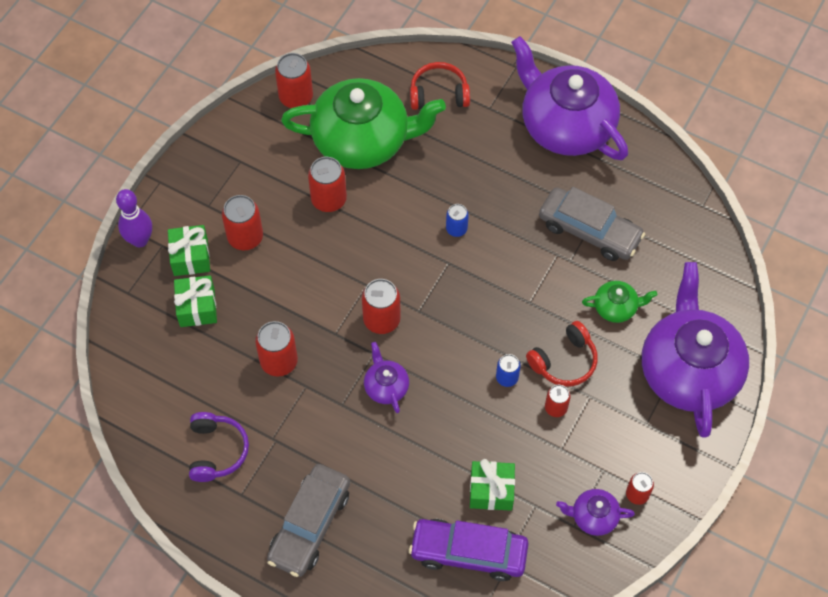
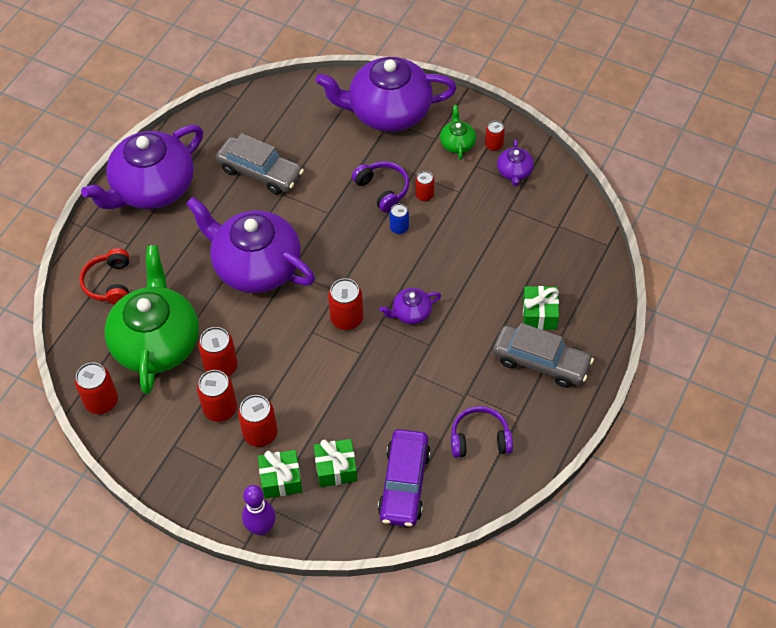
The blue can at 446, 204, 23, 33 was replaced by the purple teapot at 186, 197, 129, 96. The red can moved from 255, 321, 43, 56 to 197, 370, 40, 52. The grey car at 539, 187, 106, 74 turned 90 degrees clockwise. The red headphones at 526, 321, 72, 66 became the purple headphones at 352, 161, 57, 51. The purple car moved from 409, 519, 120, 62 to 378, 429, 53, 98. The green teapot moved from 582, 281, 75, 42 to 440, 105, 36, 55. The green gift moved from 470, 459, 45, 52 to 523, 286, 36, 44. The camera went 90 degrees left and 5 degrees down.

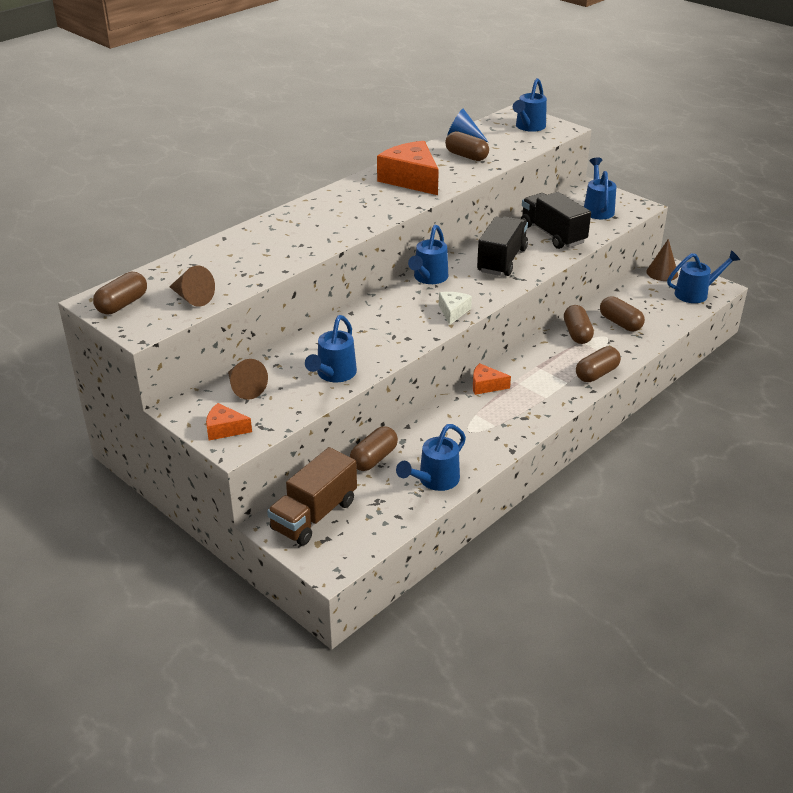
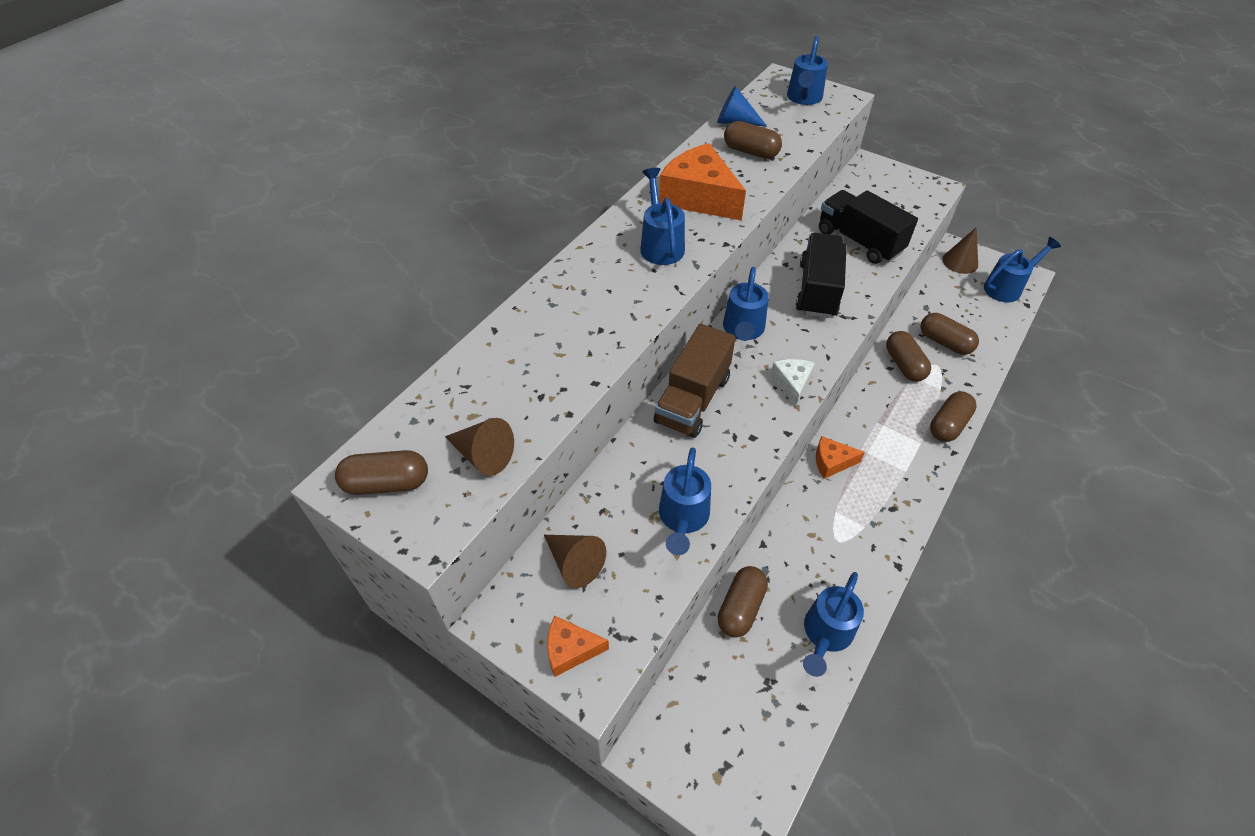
The brown capsule at 93, 272, 54, 42 turned 60 degrees clockwise. The blue watering can moved from 584, 157, 33, 62 to 640, 168, 45, 97. The brown truck moved from 267, 447, 90, 99 to 654, 324, 82, 114. The camera went 10 degrees left and 15 degrees up.

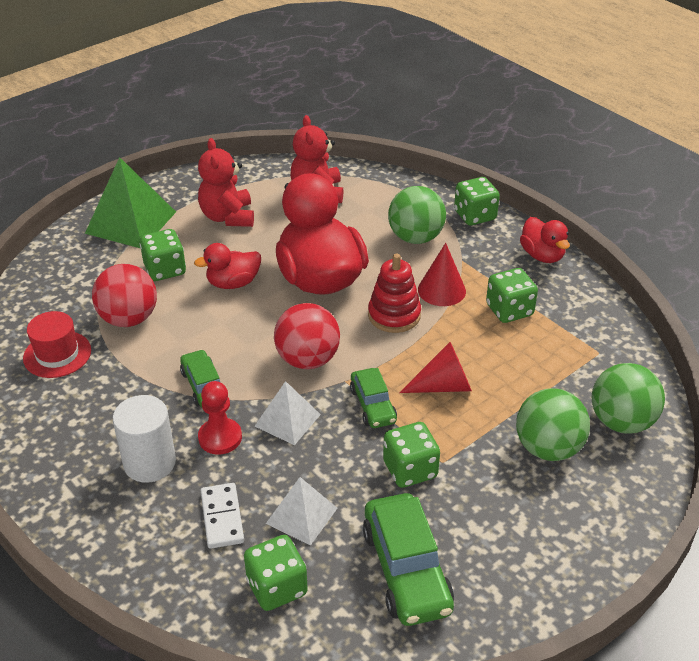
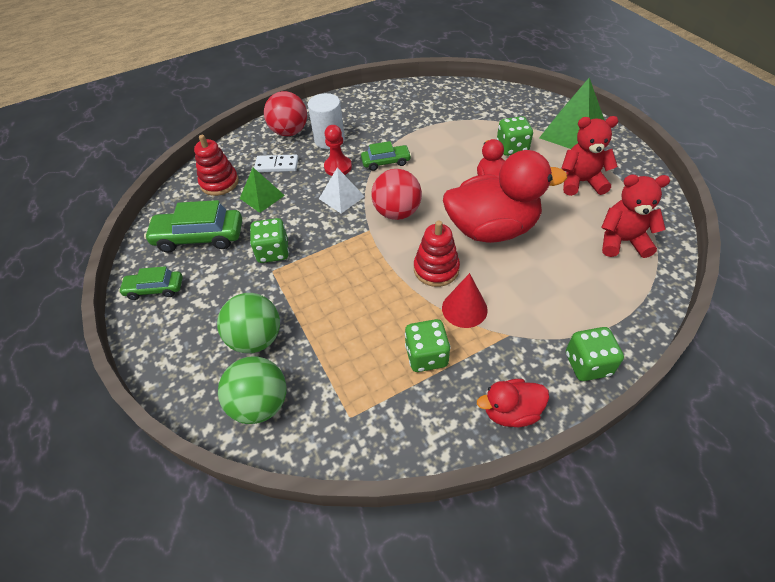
The green car moved from 350, 368, 47, 60 to 119, 266, 64, 34. The green dice at 244, 535, 64, 76 was replaced by the red stacking toy at 194, 135, 45, 61. The white pyramid at 266, 477, 72, 69 became the green pyramid at 239, 168, 46, 45. The red ball moved from 92, 264, 65, 63 to 264, 91, 43, 45. The red hat at 23, 311, 68, 67 disappeared. The green ball at 388, 186, 58, 58 disappeared. The red cone at 399, 342, 73, 51 disappeared. The camera went 105 degrees right and 10 degrees up.

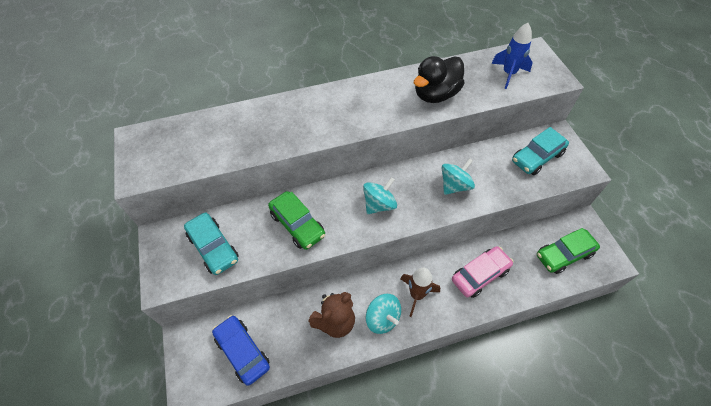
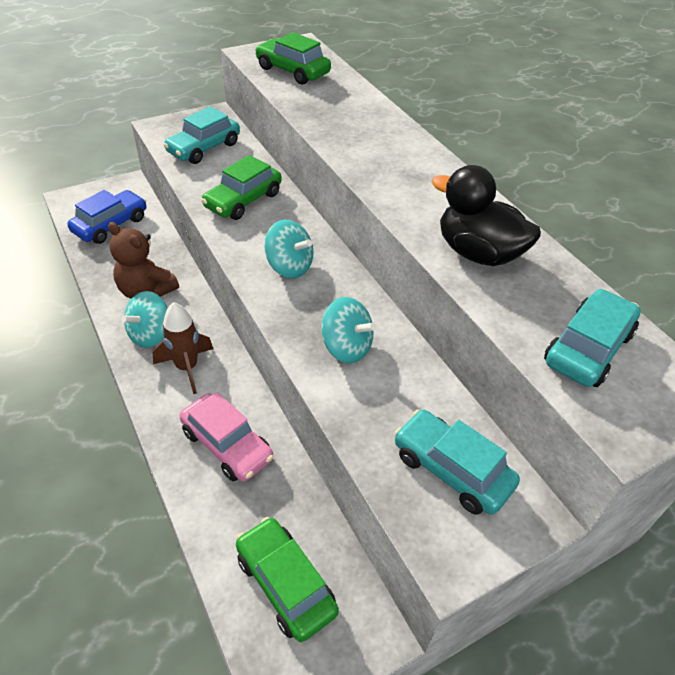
The green car at 255, 32, 76, 53 appeared. The blue rocket at 491, 23, 42, 66 was replaced by the turquoise car at 544, 289, 97, 98. The camera went 75 degrees right and 10 degrees down.

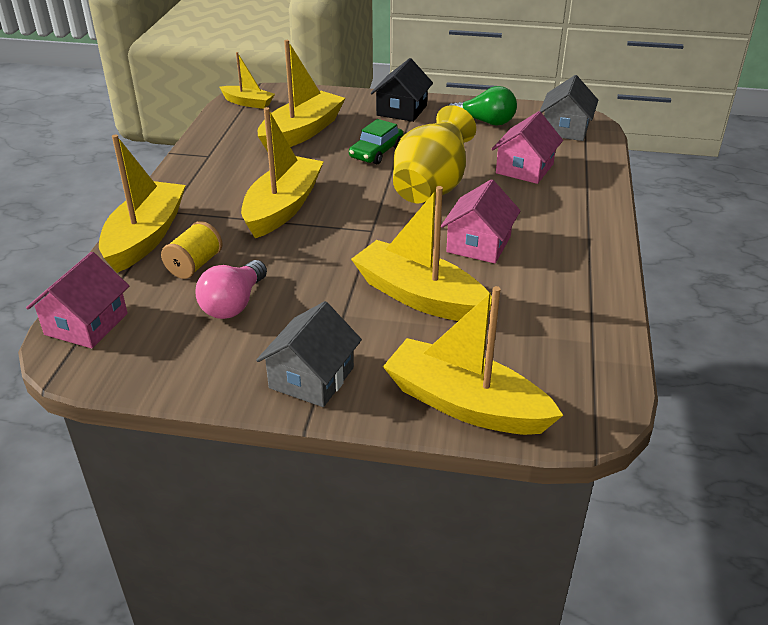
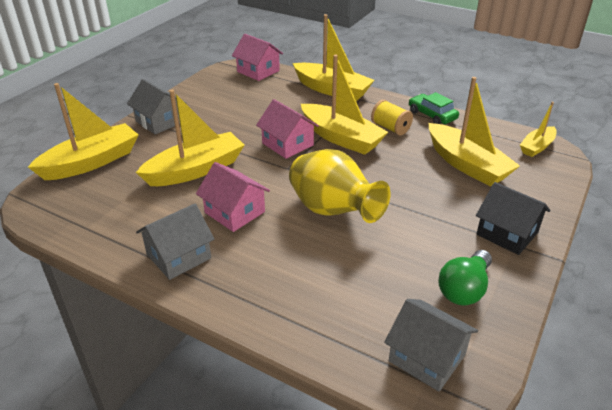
The grey house at 136, 204, 78, 76 appeared. The pink house moved from 492, 111, 71, 73 to 256, 99, 63, 60. The yellow spool moved from 161, 221, 62, 58 to 371, 100, 42, 35. The green car moved from 349, 119, 55, 45 to 409, 92, 50, 32. The pink light bulb at 196, 260, 71, 59 disappeared. The camera went 110 degrees right and 0 degrees up.

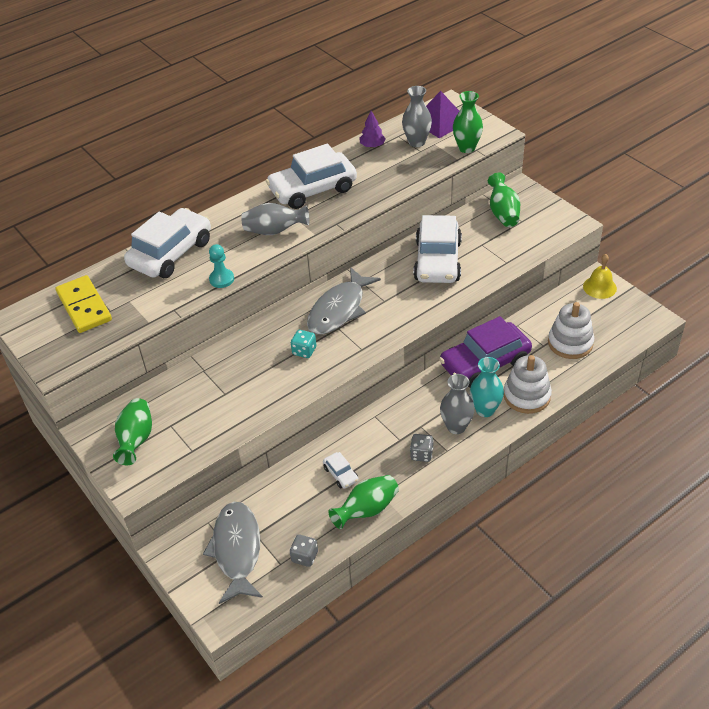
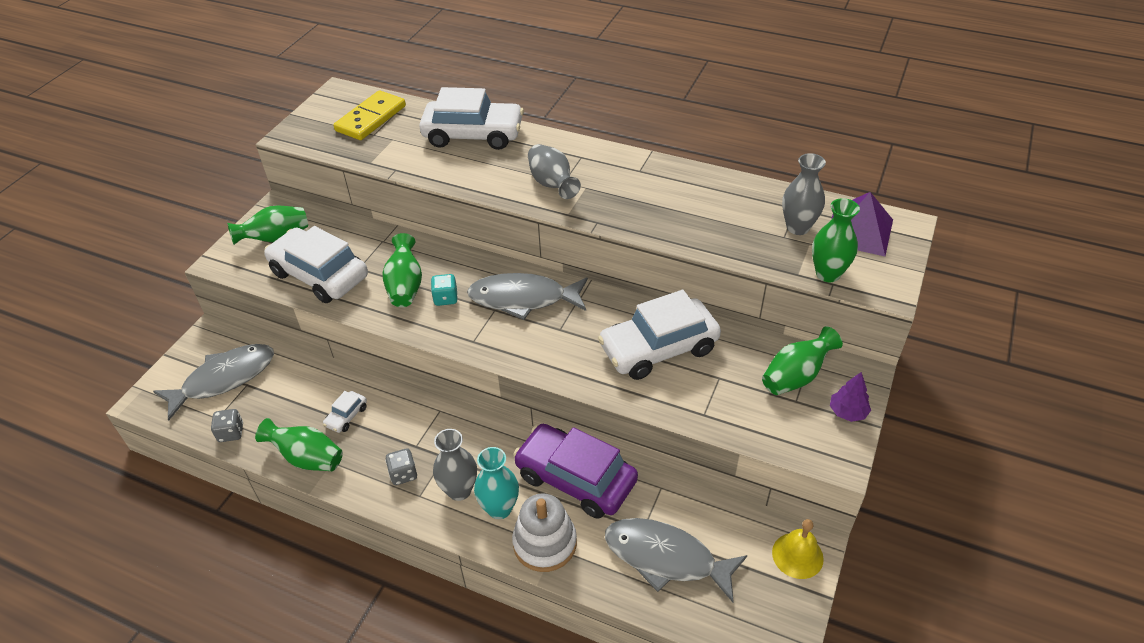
The white car moved from 266, 144, 91, 65 to 264, 226, 104, 77. The green vase at 382, 233, 40, 74 appeared. The white stacking toy at 548, 302, 46, 57 was replaced by the grey fish at 605, 518, 142, 84. The purple tree moved from 360, 111, 26, 37 to 830, 372, 41, 50. The turquoise pawn at 209, 244, 25, 44 disappeared. The camera went 60 degrees right and 0 degrees up.

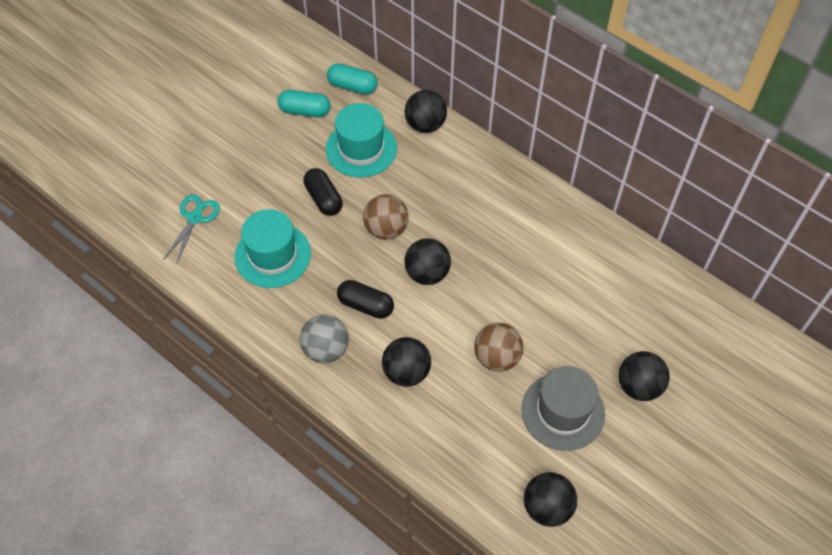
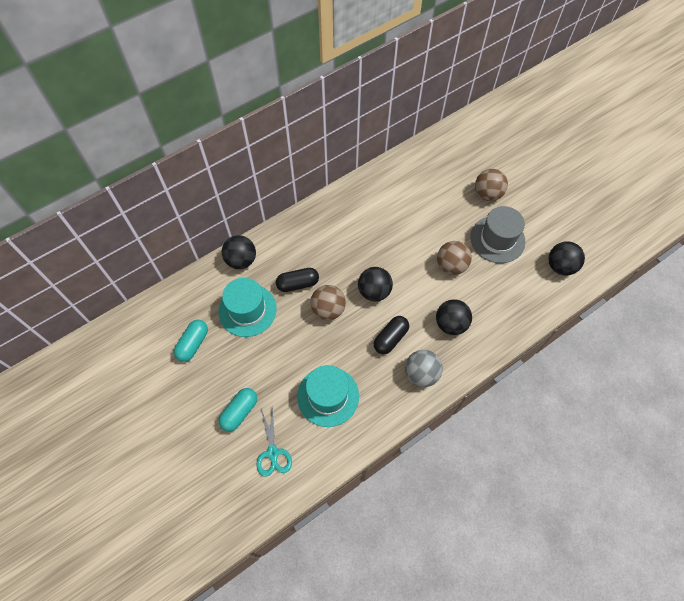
The turquoise capsule moved from 327, 63, 51, 32 to 219, 388, 38, 44. The turquoise scissors at 163, 195, 57, 69 turned 135 degrees counterclockwise. The black capsule moved from 303, 168, 40, 48 to 276, 268, 43, 24. The black ball at 619, 351, 51, 50 became the brown ball at 475, 169, 33, 32. The camera went 75 degrees left and 5 degrees up.

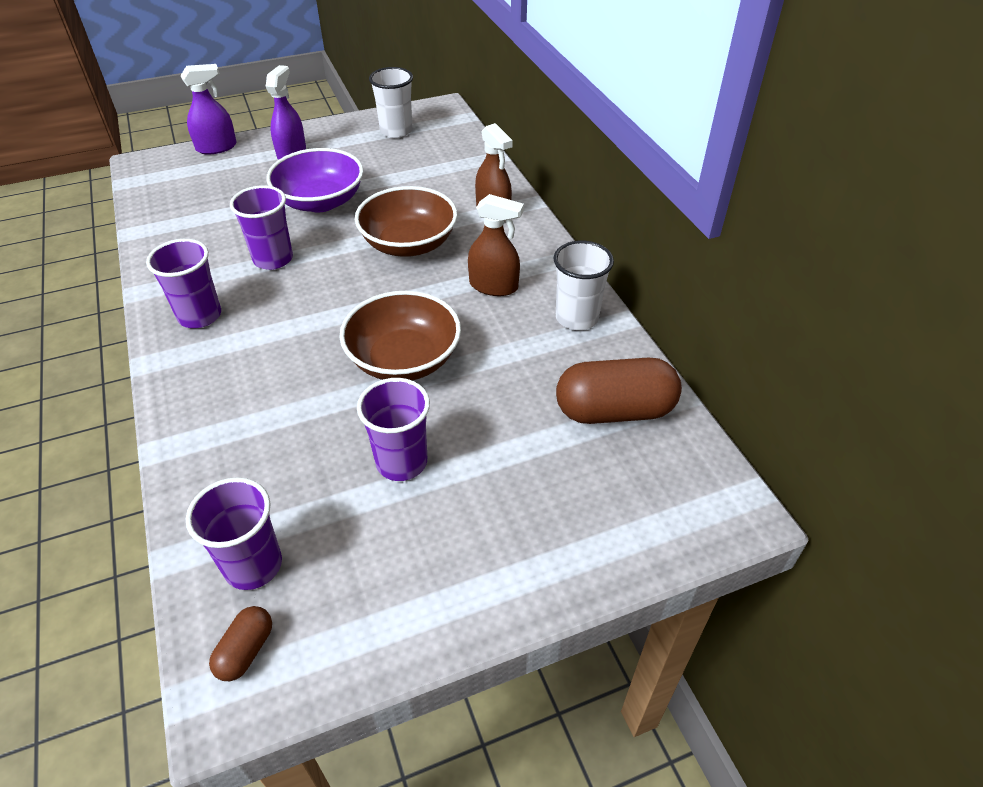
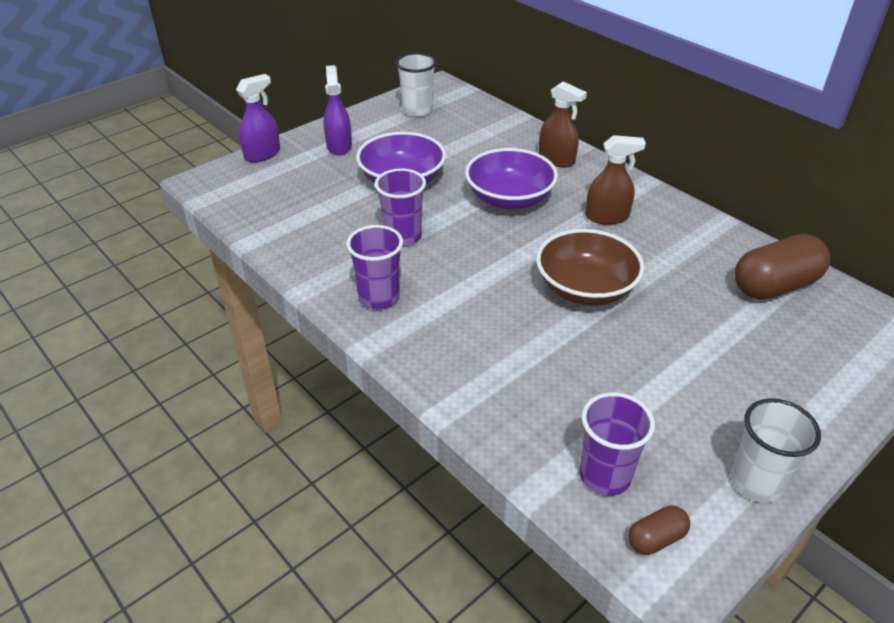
The brown bowl at 355, 186, 102, 71 became the purple bowl at 465, 148, 93, 62. The brown capsule at 209, 606, 63, 75 turned 60 degrees clockwise. The white cup moved from 553, 241, 61, 89 to 731, 398, 90, 105. The purple cup at 357, 378, 73, 103 disappeared. The camera went 20 degrees left and 5 degrees down.

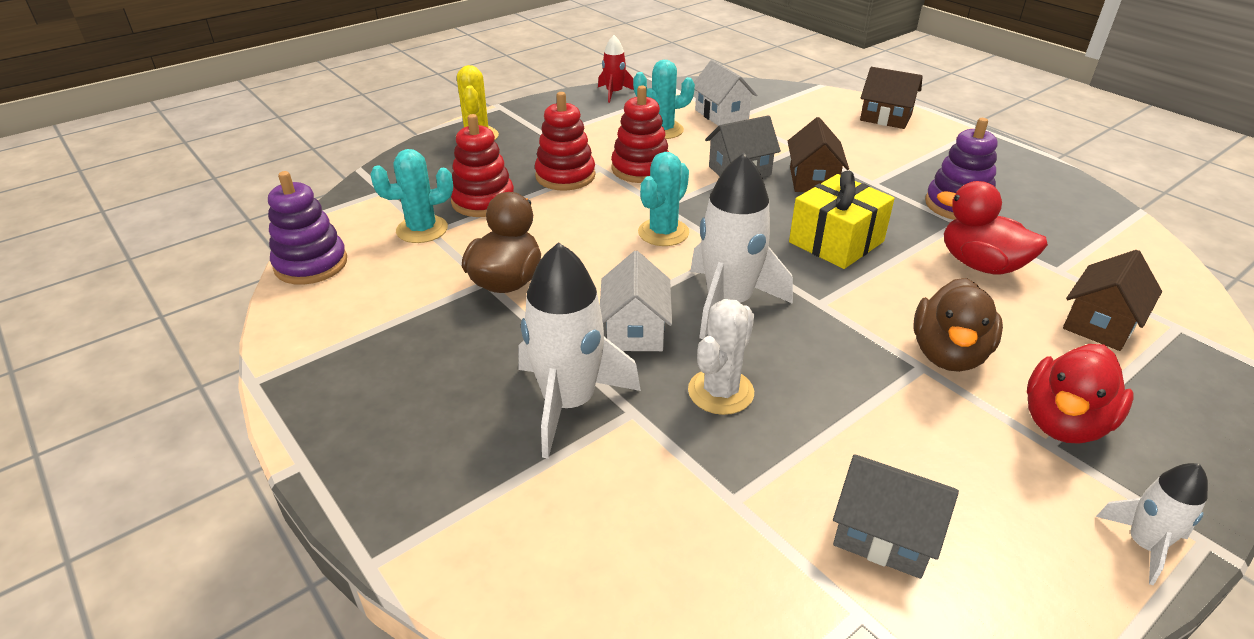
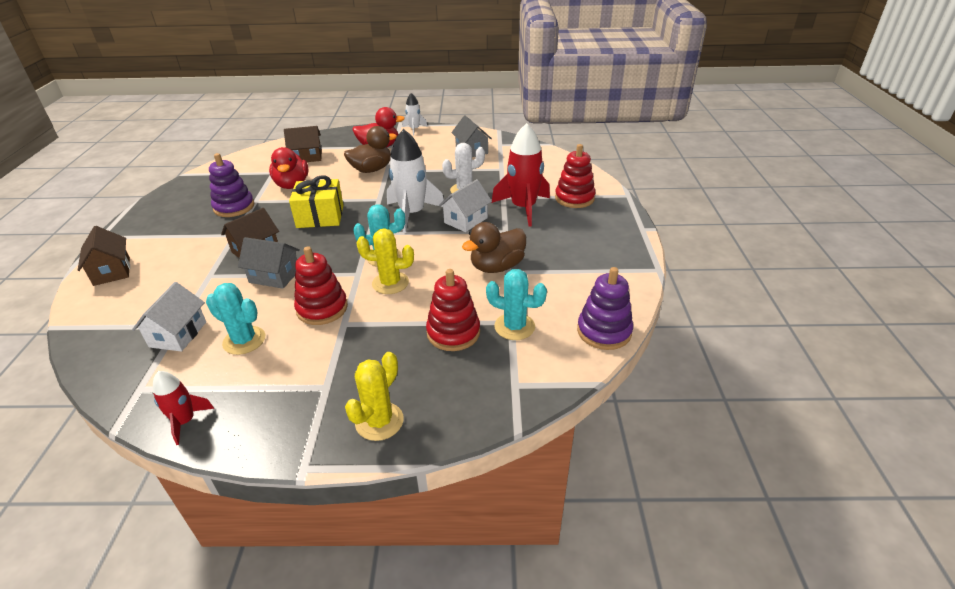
The yellow cactus at 357, 228, 57, 66 appeared. The white rocket at 519, 242, 122, 217 became the red rocket at 491, 123, 59, 104. The red stacking toy moved from 535, 92, 60, 99 to 555, 144, 40, 64. The camera went 140 degrees left and 0 degrees up.

